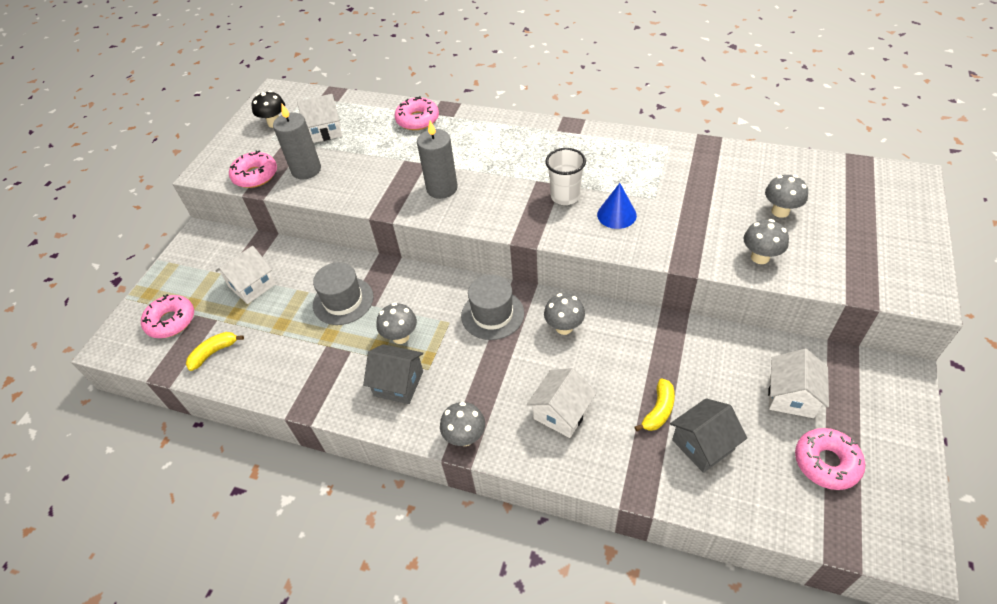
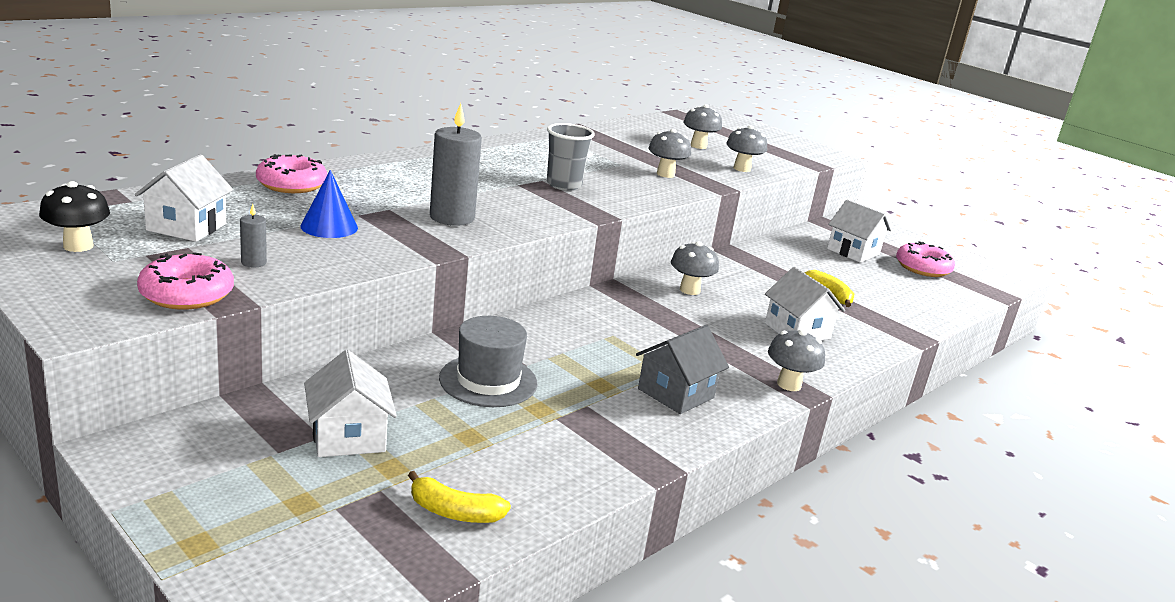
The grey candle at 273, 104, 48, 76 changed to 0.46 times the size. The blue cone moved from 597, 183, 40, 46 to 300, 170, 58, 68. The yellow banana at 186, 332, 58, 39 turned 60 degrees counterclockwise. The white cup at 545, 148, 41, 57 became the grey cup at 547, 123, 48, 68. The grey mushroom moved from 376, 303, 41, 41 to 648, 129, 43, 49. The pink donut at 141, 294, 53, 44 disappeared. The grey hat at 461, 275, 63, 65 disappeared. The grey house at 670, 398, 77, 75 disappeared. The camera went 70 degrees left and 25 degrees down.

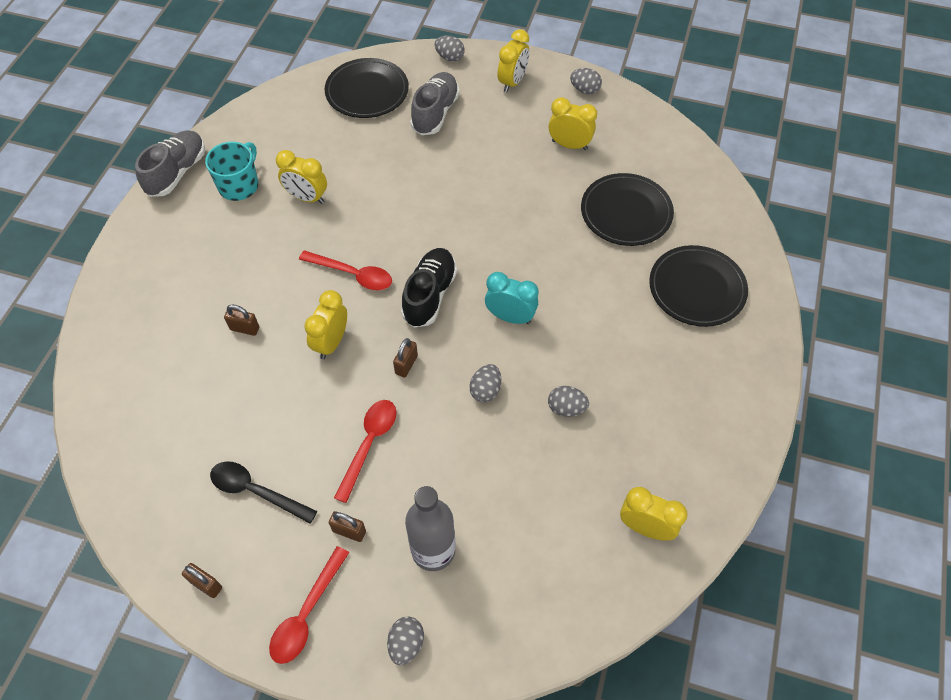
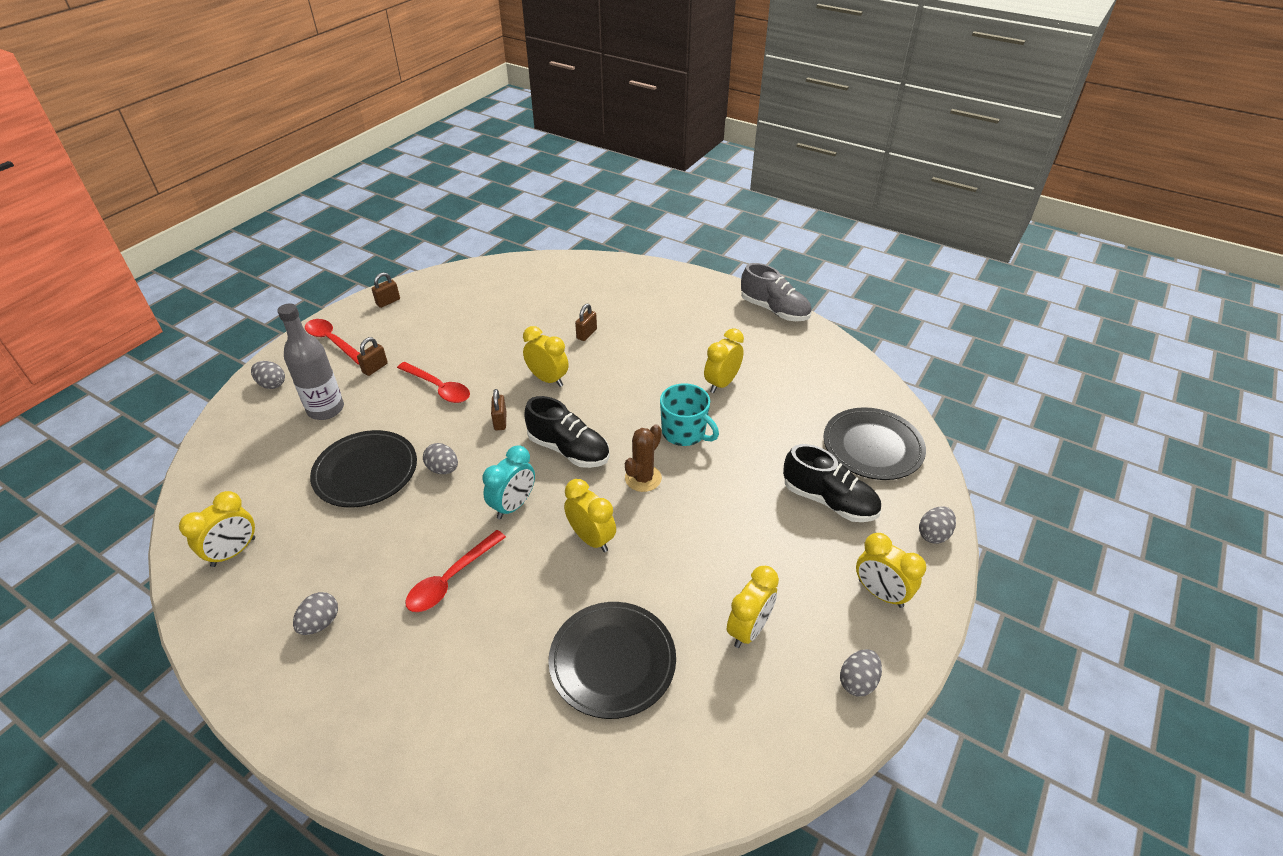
The grey egg moved from 548, 386, 41, 31 to 293, 592, 45, 43. The black plate moved from 649, 245, 99, 82 to 310, 430, 107, 77. The red spoon moved from 299, 250, 93, 40 to 405, 530, 101, 82. The brown padlock at 393, 338, 25, 39 turned 45 degrees clockwise. The yellow clock at 564, 479, 52, 73 appeared. The brown cactus at 625, 424, 37, 68 appeared. The turquoise mug moved from 205, 142, 53, 59 to 660, 383, 59, 63. The grey shoe at 410, 72, 50, 63 became the black shoe at 783, 444, 98, 78. The black spoon at 210, 461, 107, 63 disappeared. The camera went 105 degrees right and 15 degrees down.

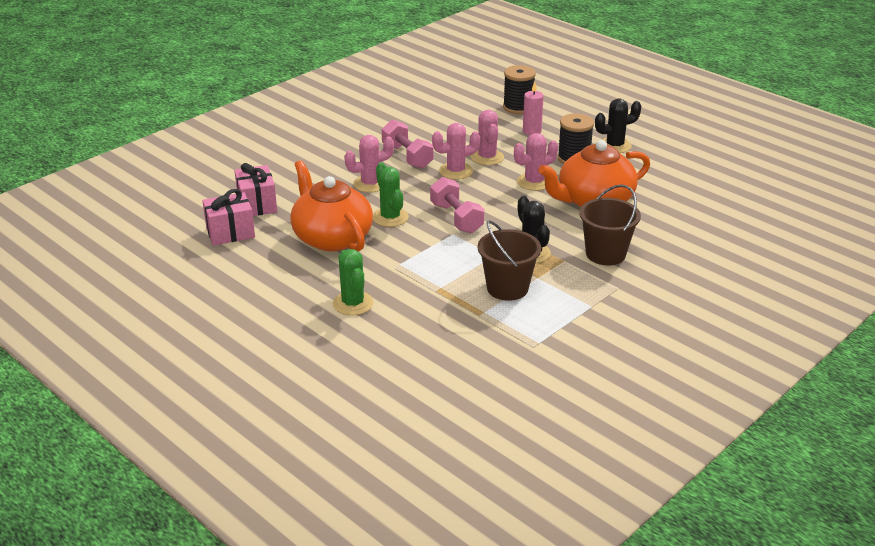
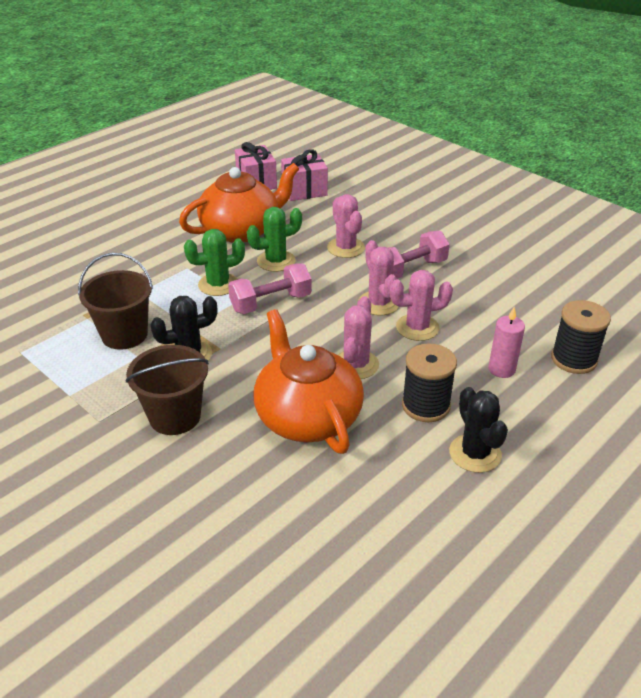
The green cactus moved from 333, 249, 41, 66 to 184, 229, 61, 67. The pink cactus at 514, 133, 44, 58 turned 45 degrees clockwise. The camera went 90 degrees right and 5 degrees up.

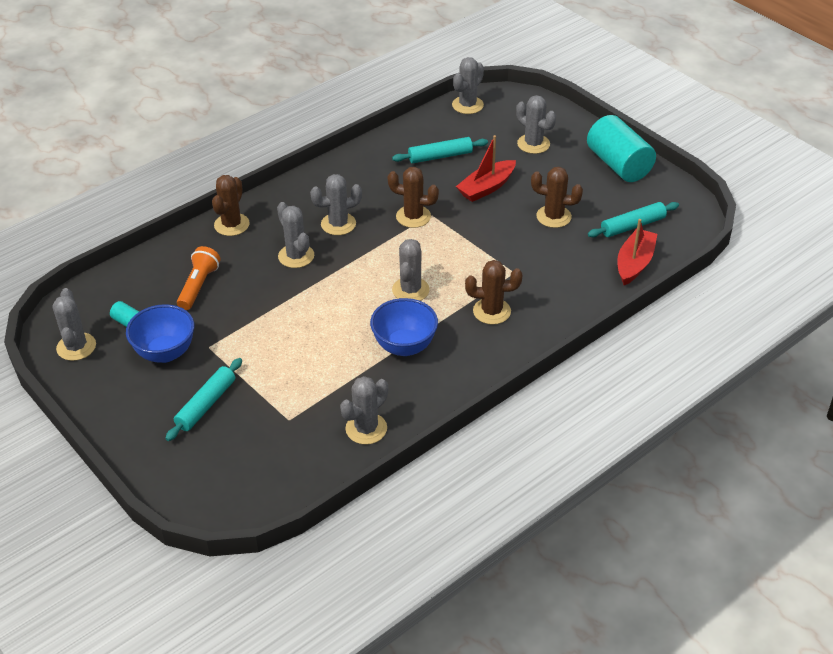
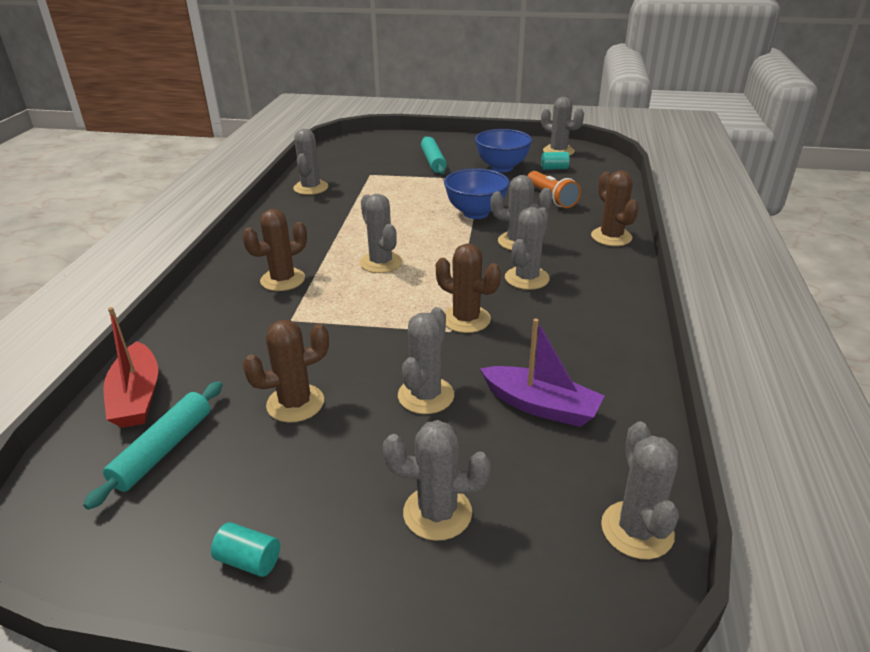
The turquoise cylinder at 587, 115, 69, 67 changed to 0.41 times the size. The red boat at 456, 135, 60, 67 was replaced by the grey cactus at 398, 307, 56, 107. The brown cactus at 388, 167, 51, 61 turned 60 degrees clockwise. The blue bowl moved from 370, 298, 68, 58 to 444, 168, 66, 51. The turquoise rolling pin at 392, 137, 96, 26 was replaced by the purple boat at 480, 318, 124, 109. The camera went 140 degrees right and 10 degrees down.

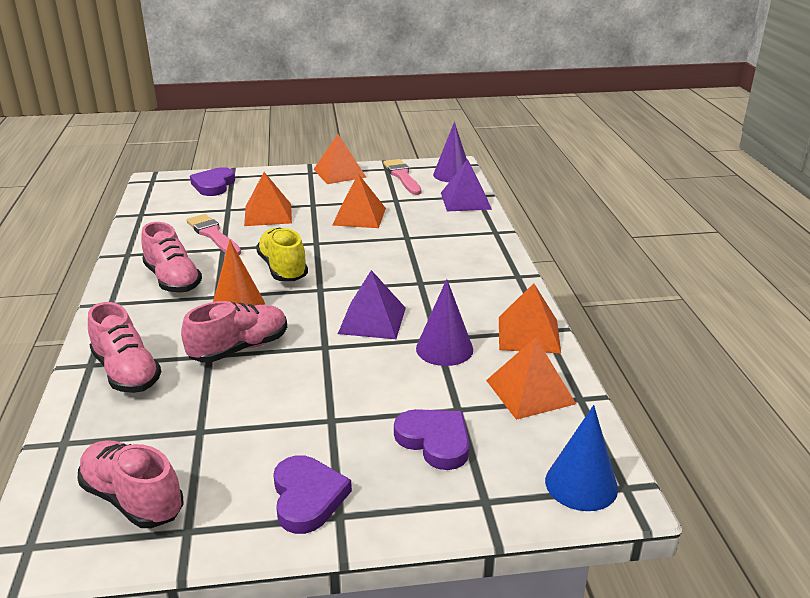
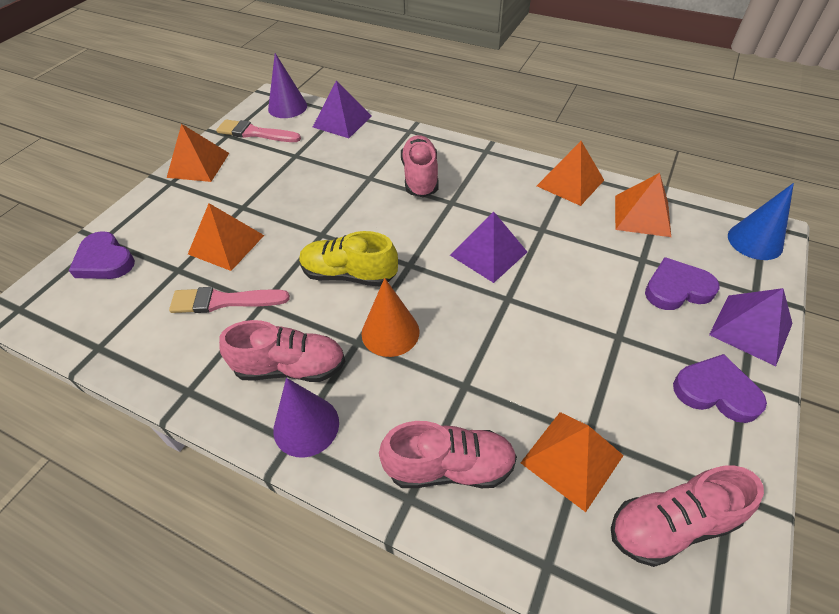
The purple cone moved from 416, 279, 57, 87 to 273, 378, 66, 80. The pink shoe moved from 181, 301, 106, 62 to 401, 135, 38, 62. The orange pyramid moved from 332, 174, 54, 54 to 521, 412, 103, 100. The purple pyramid at 709, 288, 84, 78 appeared. The camera went 55 degrees left and 20 degrees up.

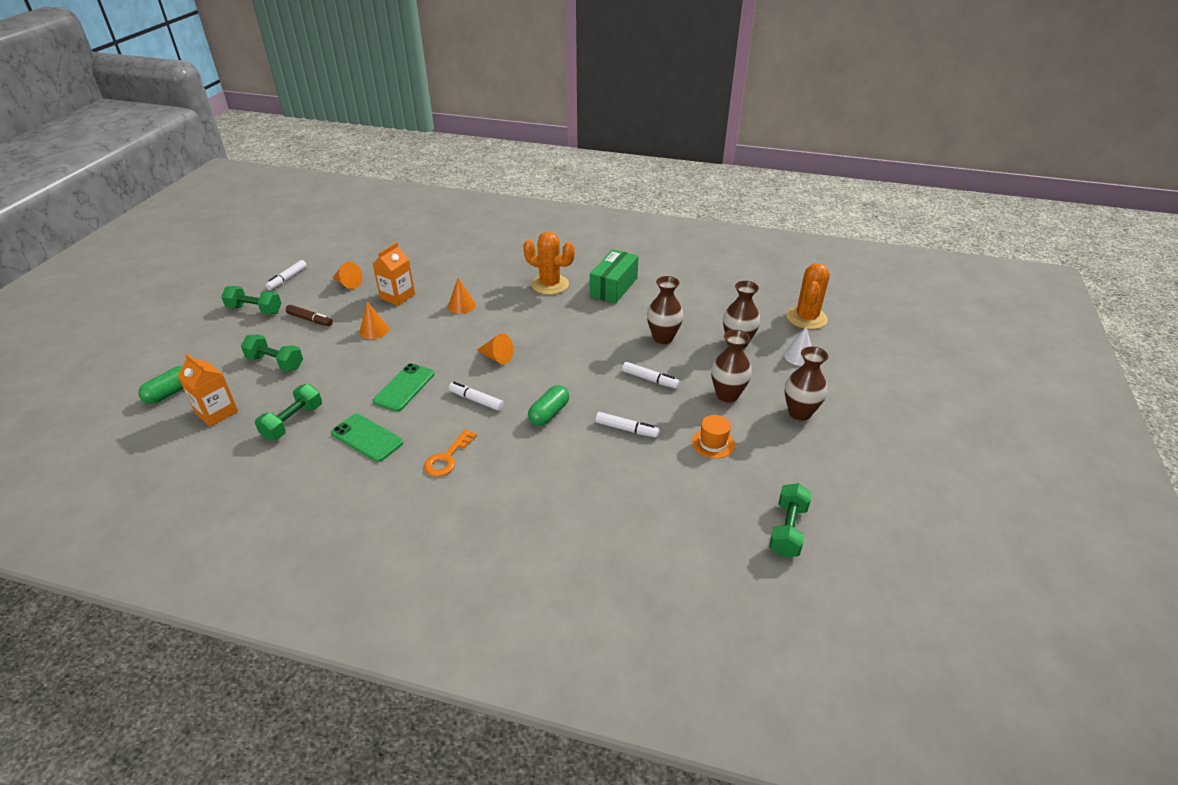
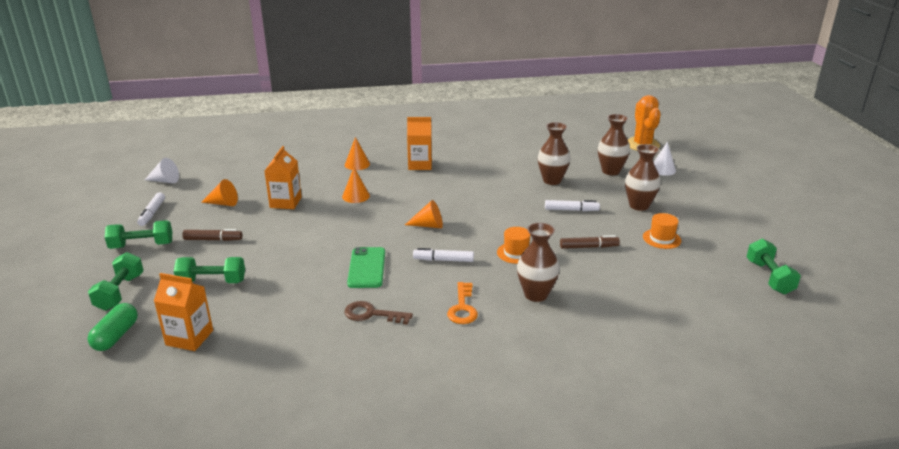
The green dumbbell moved from 255, 384, 67, 56 to 88, 252, 56, 59. The white cone at 145, 158, 34, 25 appeared. The green phone at 331, 414, 72, 48 was replaced by the brown key at 344, 301, 69, 24. The orange cone moved from 359, 301, 30, 38 to 345, 137, 25, 33. The orange cactus at 523, 232, 52, 63 was replaced by the orange carton at 407, 117, 25, 53. The green capsule at 528, 385, 41, 41 was replaced by the orange hat at 497, 227, 33, 37. The brown vase moved from 785, 346, 43, 75 to 517, 223, 43, 79. The white marker at 595, 412, 64, 26 became the brown marker at 560, 235, 60, 14. The green box at 590, 249, 49, 55 disappeared. The camera went 25 degrees left and 10 degrees down.

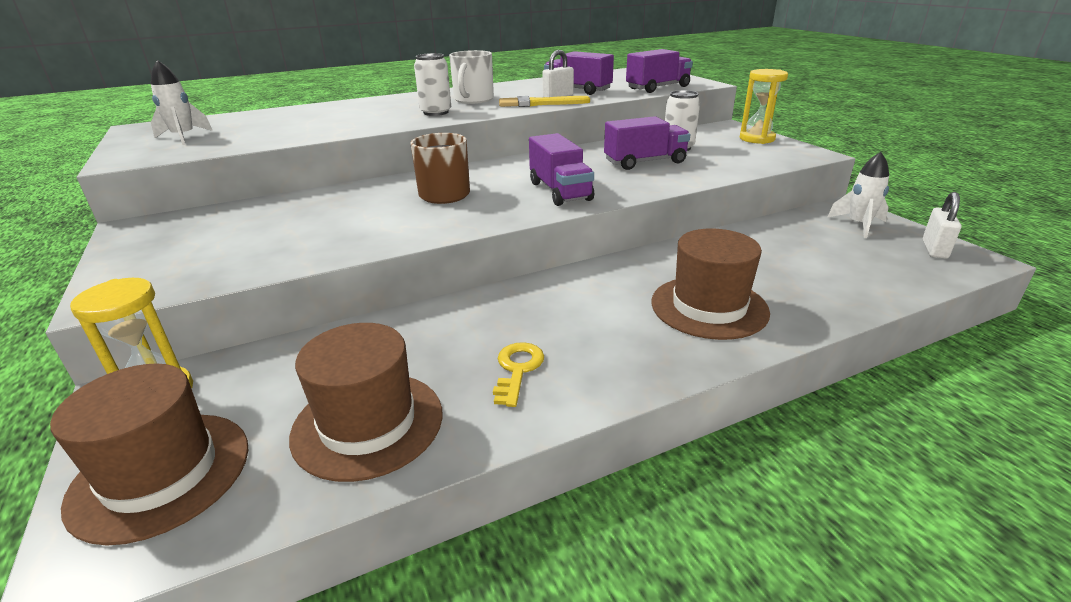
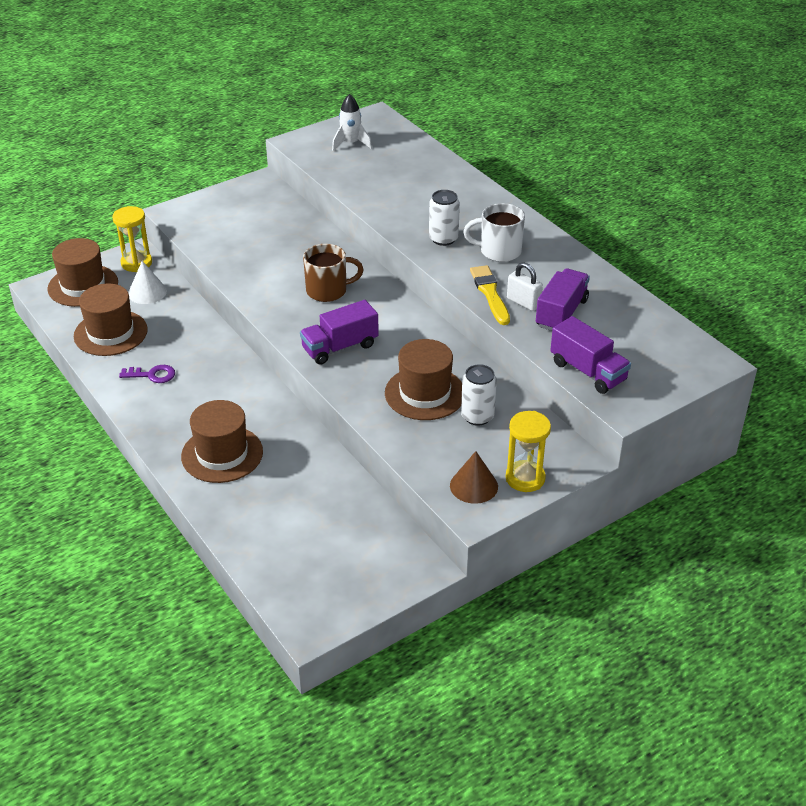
The yellow key at 493, 342, 51, 65 became the purple key at 119, 365, 56, 18. The white cone at 128, 261, 39, 43 appeared. The purple truck at 604, 116, 86, 54 was replaced by the brown hat at 385, 339, 77, 81. The brown cone at 450, 451, 48, 53 appeared. The white rocket at 827, 152, 62, 86 disappeared. The white padlock at 922, 192, 39, 67 disappeared. The camera went 80 degrees right and 10 degrees up.

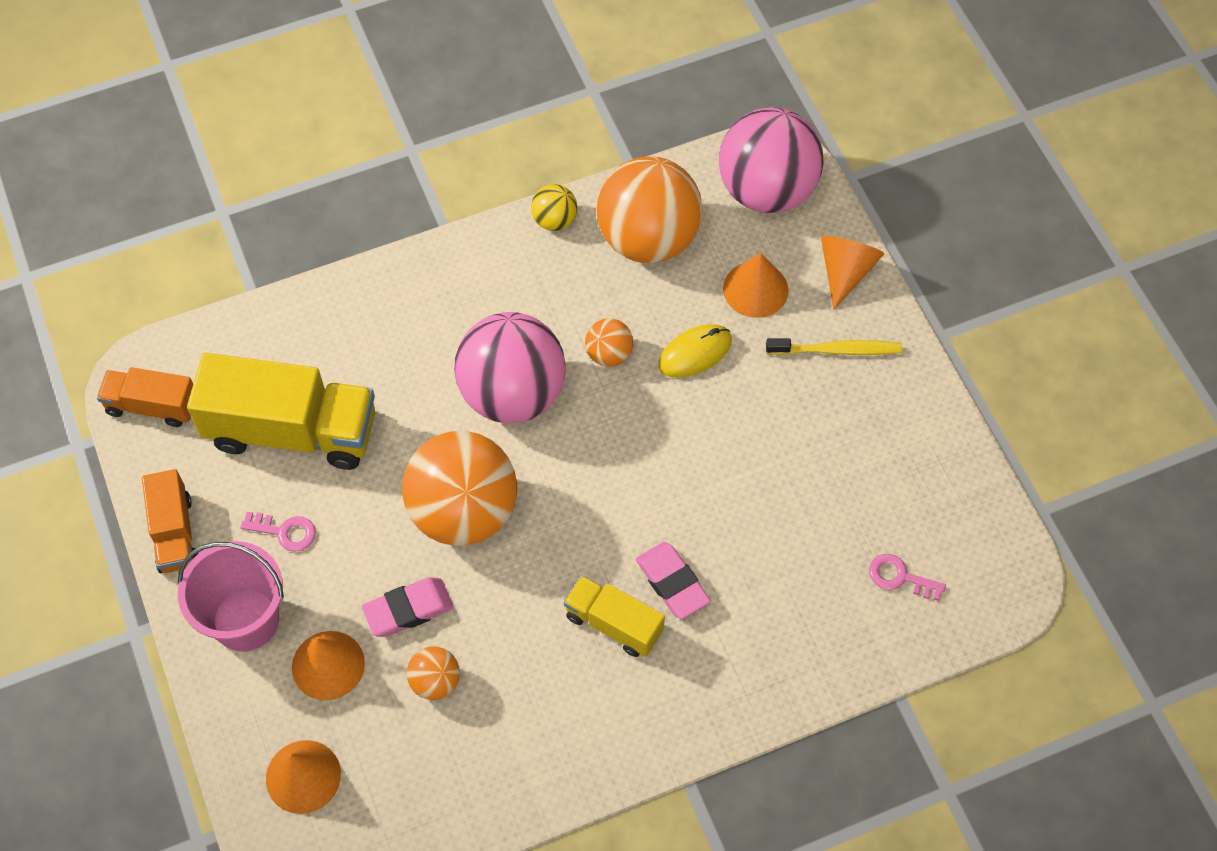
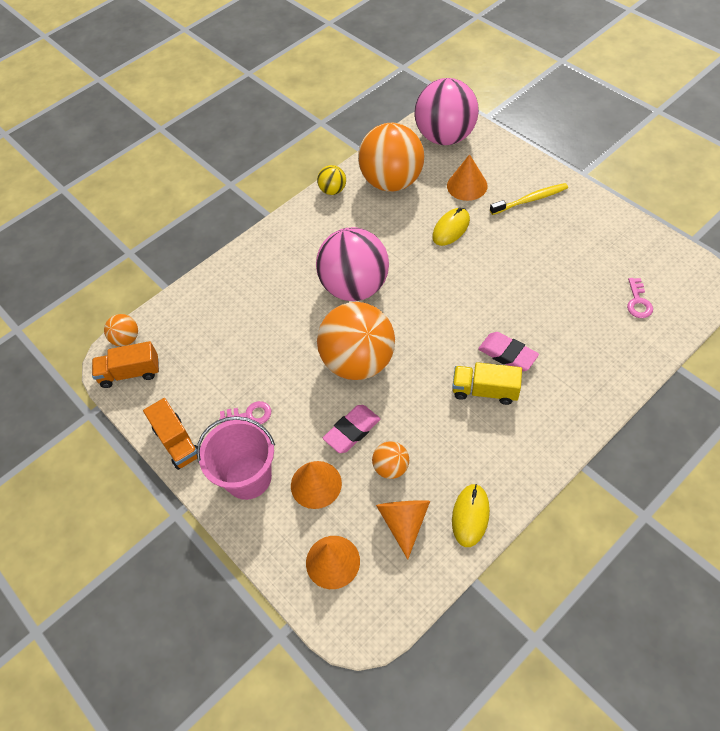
The orange ball moved from 585, 318, 48, 49 to 104, 314, 34, 33. The orange cone moved from 821, 236, 63, 74 to 376, 500, 54, 59. The yellow mouse at 452, 484, 38, 63 appeared. The pink key at 869, 554, 77, 47 turned 90 degrees counterclockwise. The yellow truck at 187, 353, 188, 117 disappeared. The camera went 15 degrees left and 5 degrees down.

